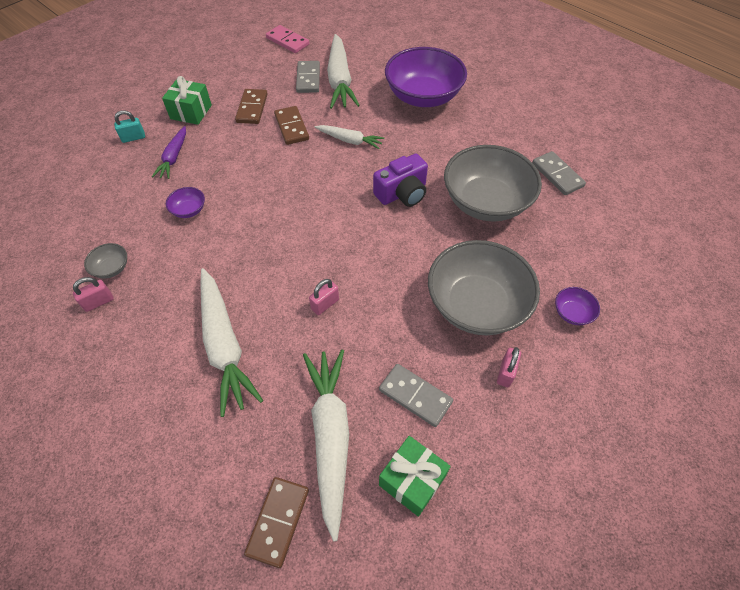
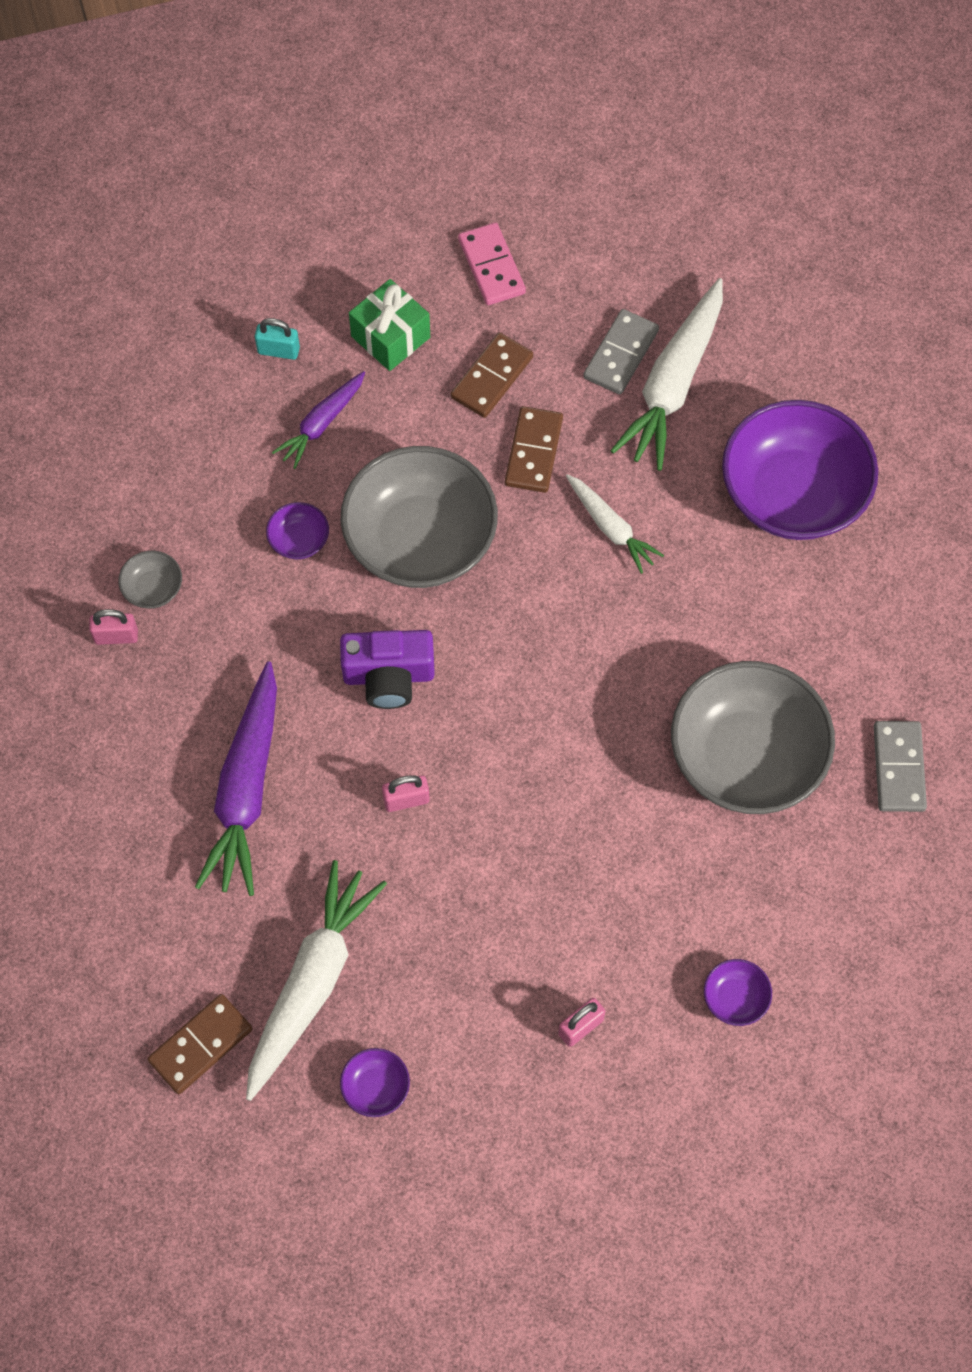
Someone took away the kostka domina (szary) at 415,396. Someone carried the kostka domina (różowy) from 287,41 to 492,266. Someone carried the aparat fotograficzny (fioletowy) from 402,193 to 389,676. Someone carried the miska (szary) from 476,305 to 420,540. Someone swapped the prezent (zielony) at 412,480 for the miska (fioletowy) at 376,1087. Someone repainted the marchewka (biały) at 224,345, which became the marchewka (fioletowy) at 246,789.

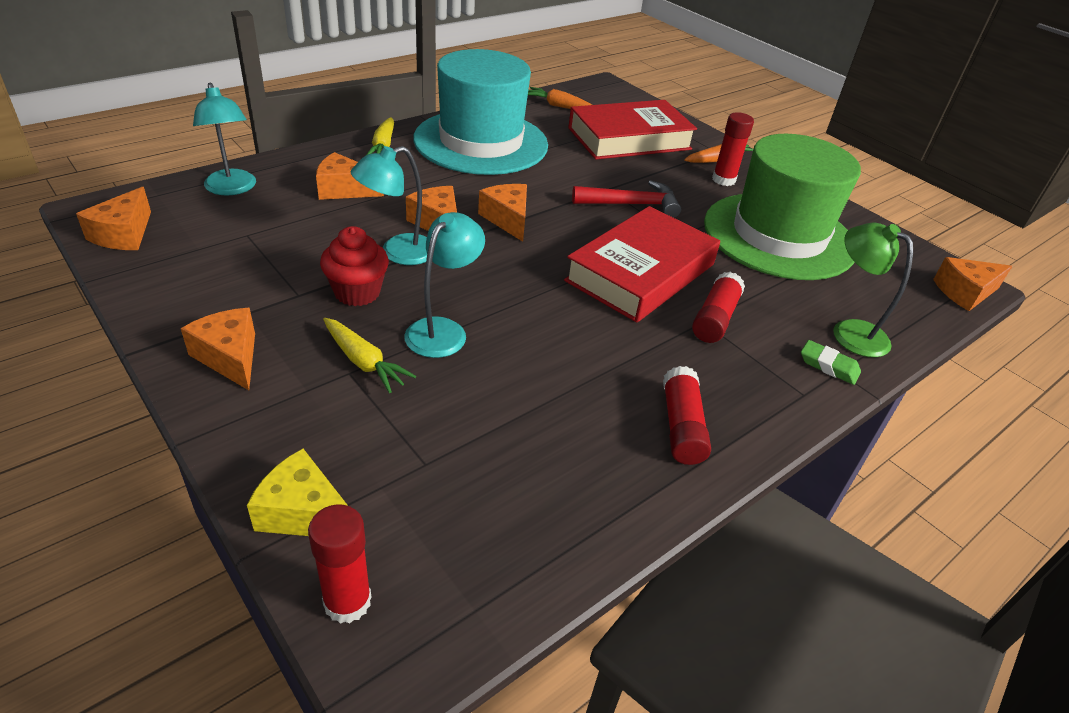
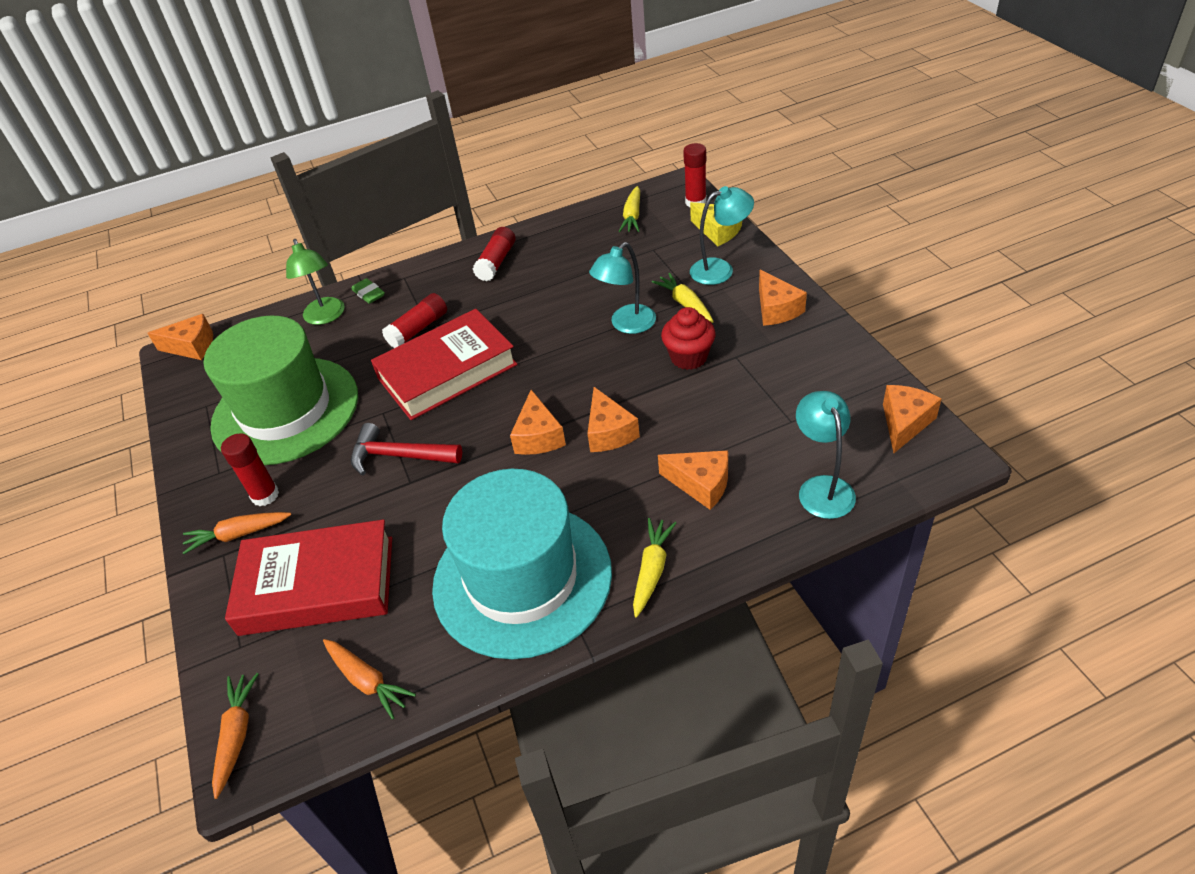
Someone put down the marchewka (pomarańczowy) at 237,735. Someone put down the marchewka (żółty) at 632,216. Someone carried the lampka (turkusowy) from 398,253 to 720,269.

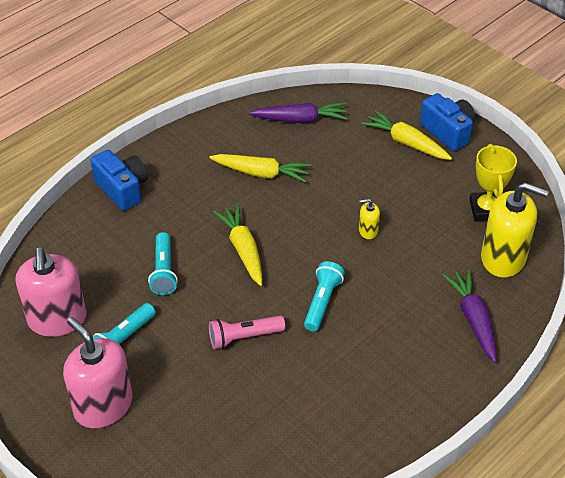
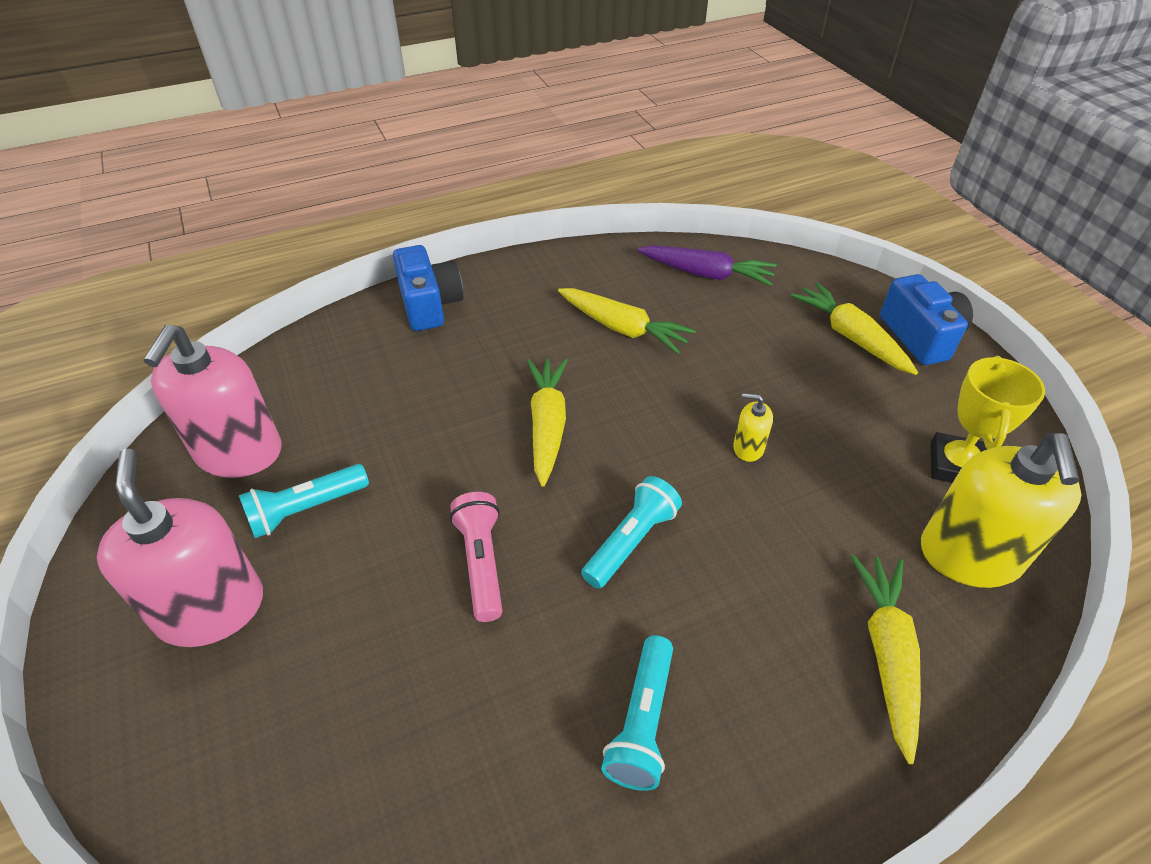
Someone carried the latarka (turkusowy) from 164,271 to 642,722. Someone repainted the marchewka (fioletowy) at 473,319, which became the marchewka (żółty) at 886,654. Someone rotated the latarka (różowy) at 244,337 by 75 degrees clockwise. Someone rotated the dozownik mydła (żółty) at 503,258 by 60 degrees clockwise.

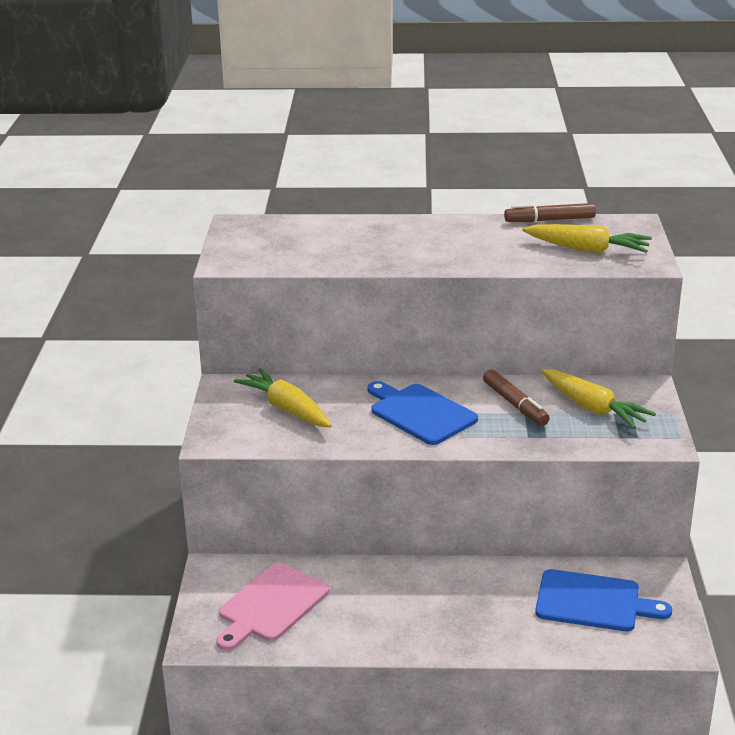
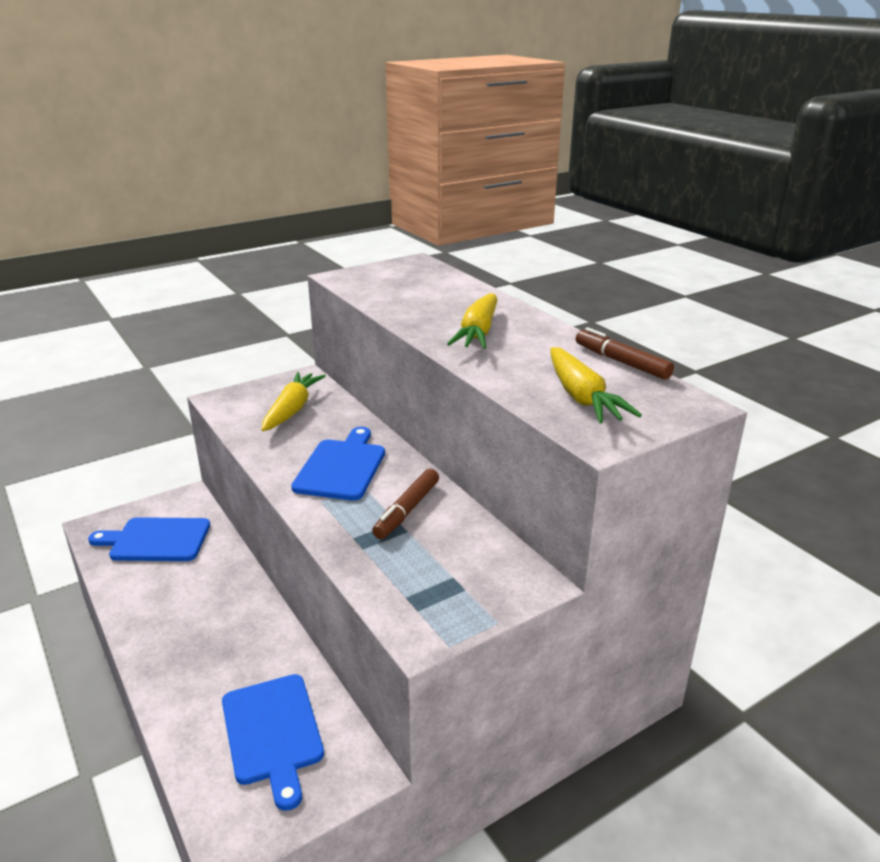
Someone carried the marchewka (żółty) from 593,408 to 478,332. Someone repainted the deska do krojenia (różowy) at 271,605, which became the deska do krojenia (niebieski) at 156,540.

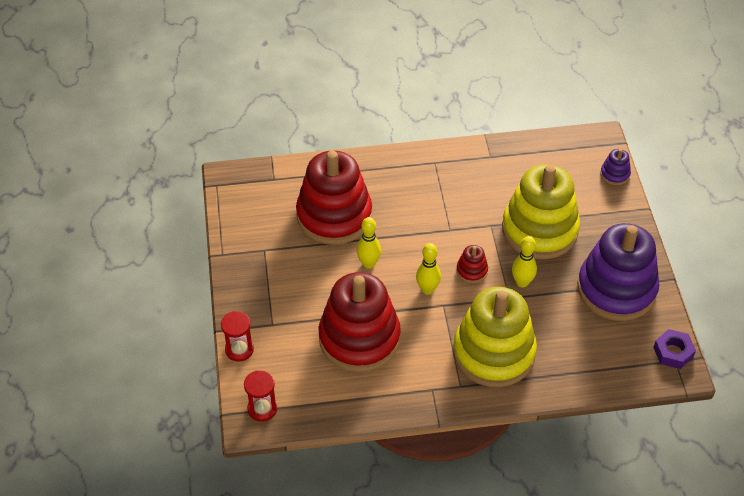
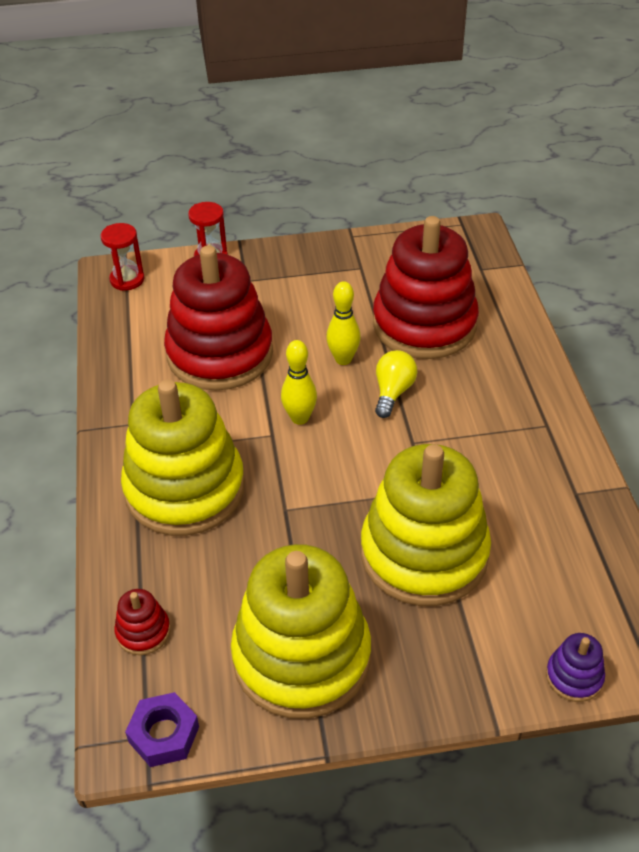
Someone took away the kręgiel (żółty) at 522,282. Someone put down the żarówka (żółty) at 393,392. Someone carried the zabawka nakładanka (czerwony) from 472,271 to 143,632. Someone repainted the zabawka nakładanka (fioletowy) at 616,289, which became the zabawka nakładanka (żółty) at 301,657.

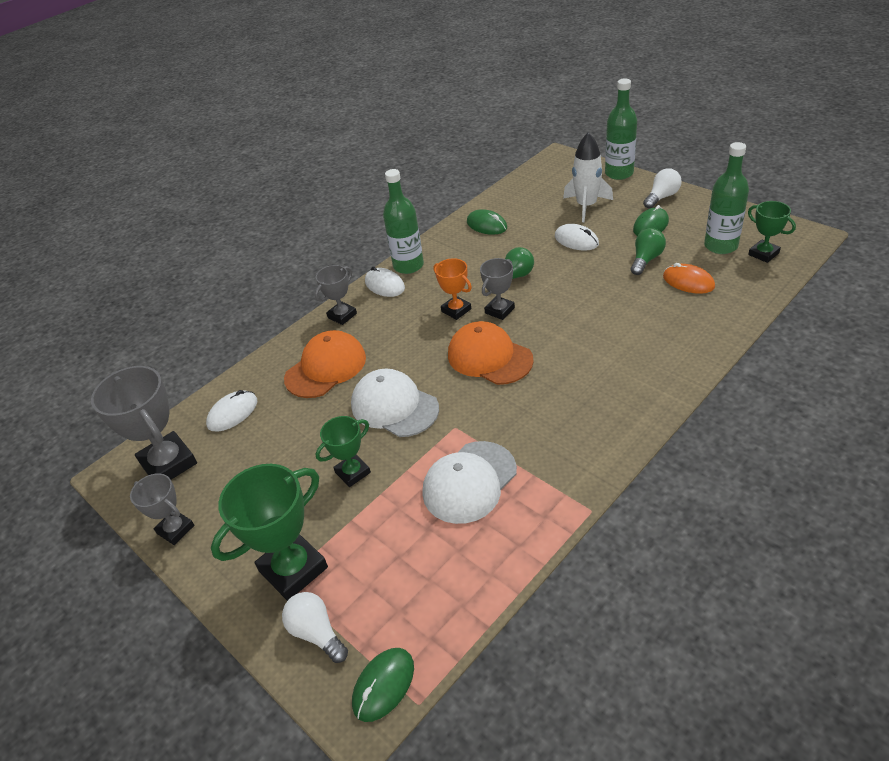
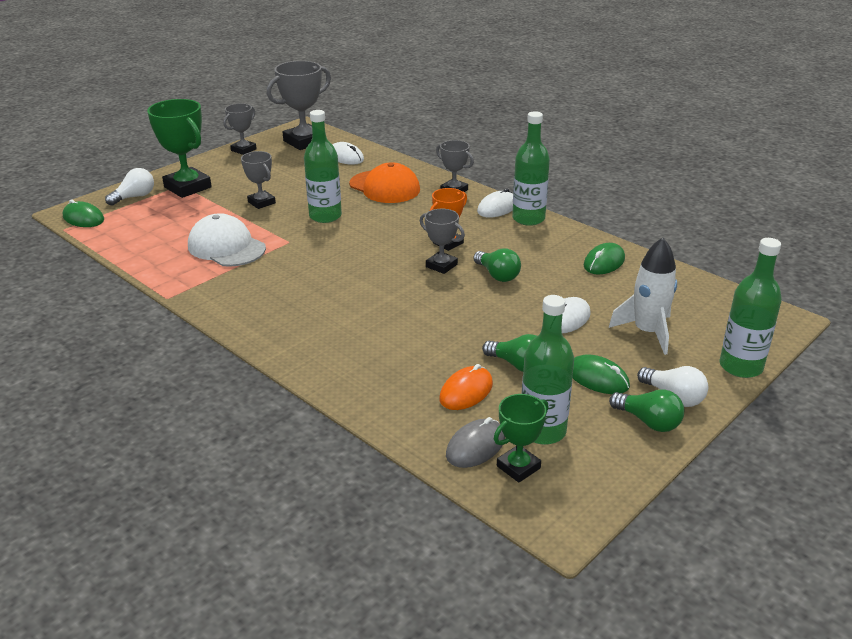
Someone took away the czapka (pomarańczowy) at 489,357. Someone put down the myszka (szary) at 475,446. Someone put down the żarówka (zielony) at 648,422. Someone swapped the czapka (biały) at 394,406 for the butelka (zielony) at 325,216. Someone repainted the puchar (zielony) at 352,472, which became the puchar (szary) at 261,202.

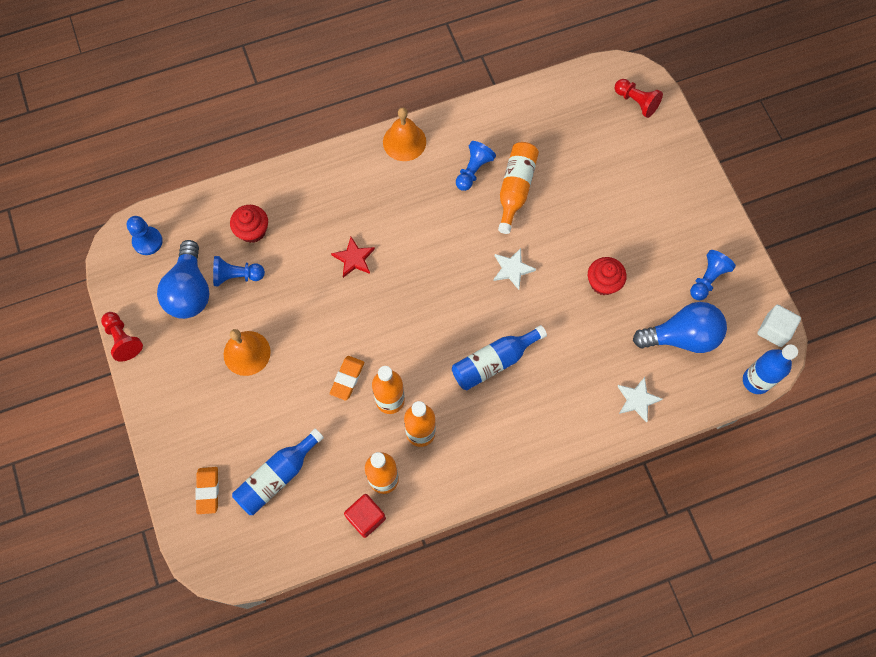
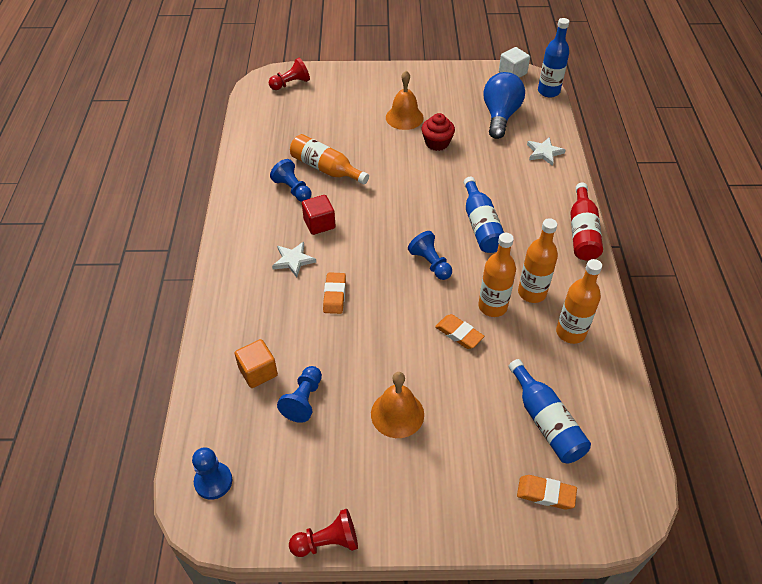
Someone took away the żarówka (niebieski) at 189,291. Someone put down the butelka (czerwony) at 582,232. Someone carried the sześcian (czerwony) from 366,517 to 319,224. Someone carried the dzwonek (pomarańczowy) from 404,141 to 404,117. Someone carried the gwiazda (biały) from 512,269 to 293,260. Someone carried the pionek (niebieski) from 707,279 to 430,263. Someone swapped the muffinka (czerwony) at 252,230 for the sześcian (pomarańczowy) at 258,372. Someone swapped the gwiazda (czerwony) at 354,258 for the gumka do mazania (pomarańczowy) at 334,295.

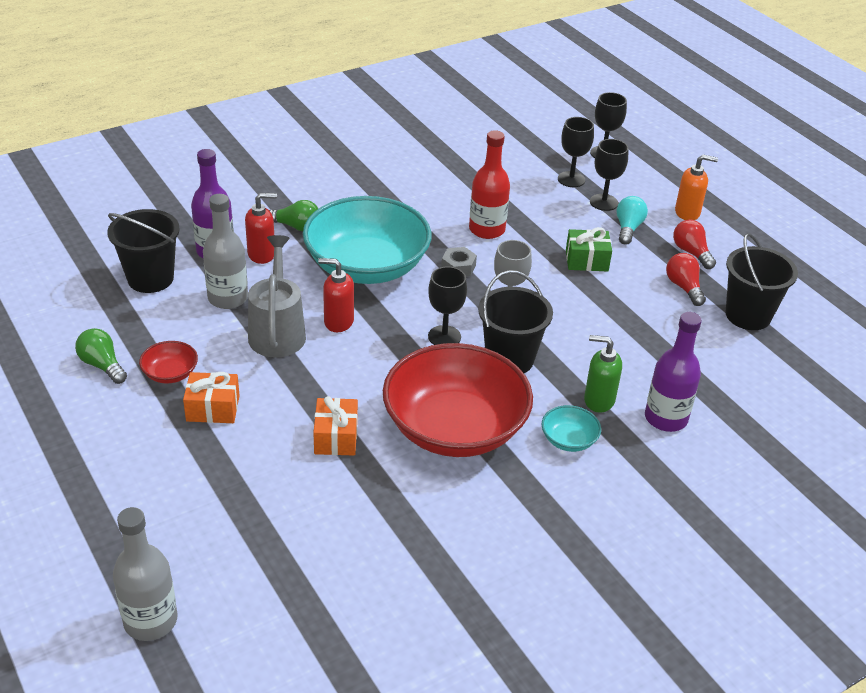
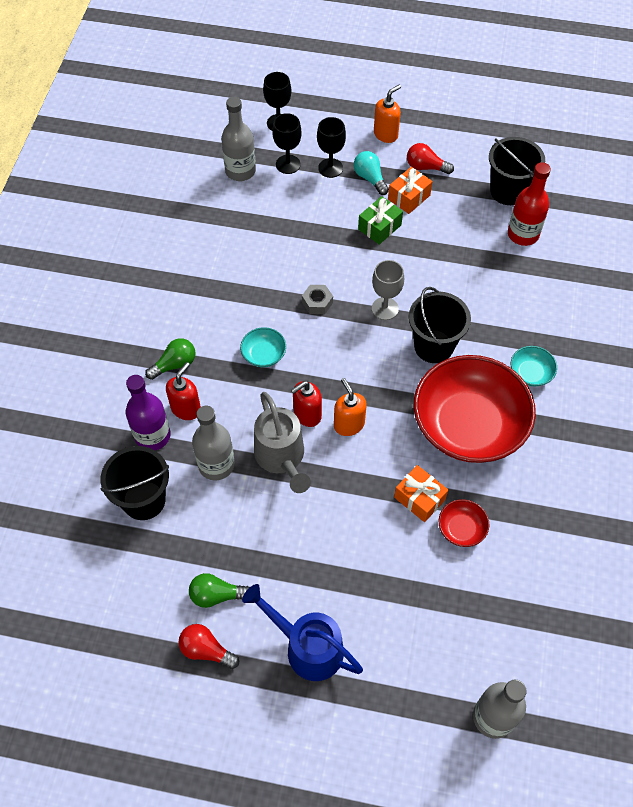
Someone took away the kielich (czarny) at 444,336. Someone took away the dozownik mydła (zielony) at 598,400. Someone took away the butelka (fioletowy) at 666,418. Someone put down the butelka (szary) at 240,171. Someone put down the konewka (niebieski) at 306,647. Someone put down the dozownik mydła (pomarańczowy) at 349,424. Someone carried the miska (czerwony) from 170,373 to 461,528. Someone carried the prezent (pomarańczowy) from 213,408 to 409,197. Someone carried the butelka (czerwony) from 487,230 to 523,234. Someone carried the żarówka (czerwony) from 683,287 to 206,650. Someone rotated the konewka (szary) at 277,331 by 150 degrees counterclockwise. Someone scaled the miska (turkusowy) at 367,266 by 0.40.

